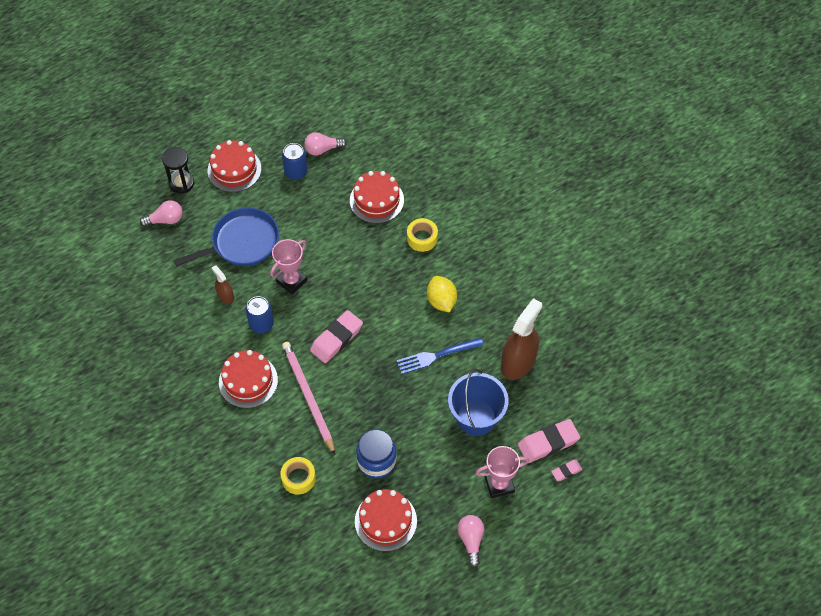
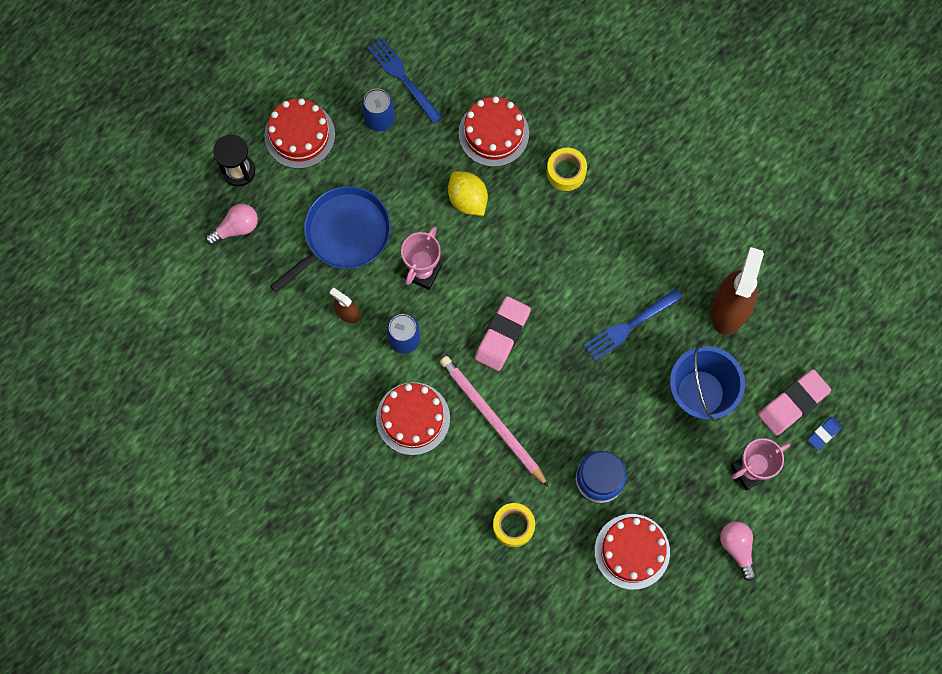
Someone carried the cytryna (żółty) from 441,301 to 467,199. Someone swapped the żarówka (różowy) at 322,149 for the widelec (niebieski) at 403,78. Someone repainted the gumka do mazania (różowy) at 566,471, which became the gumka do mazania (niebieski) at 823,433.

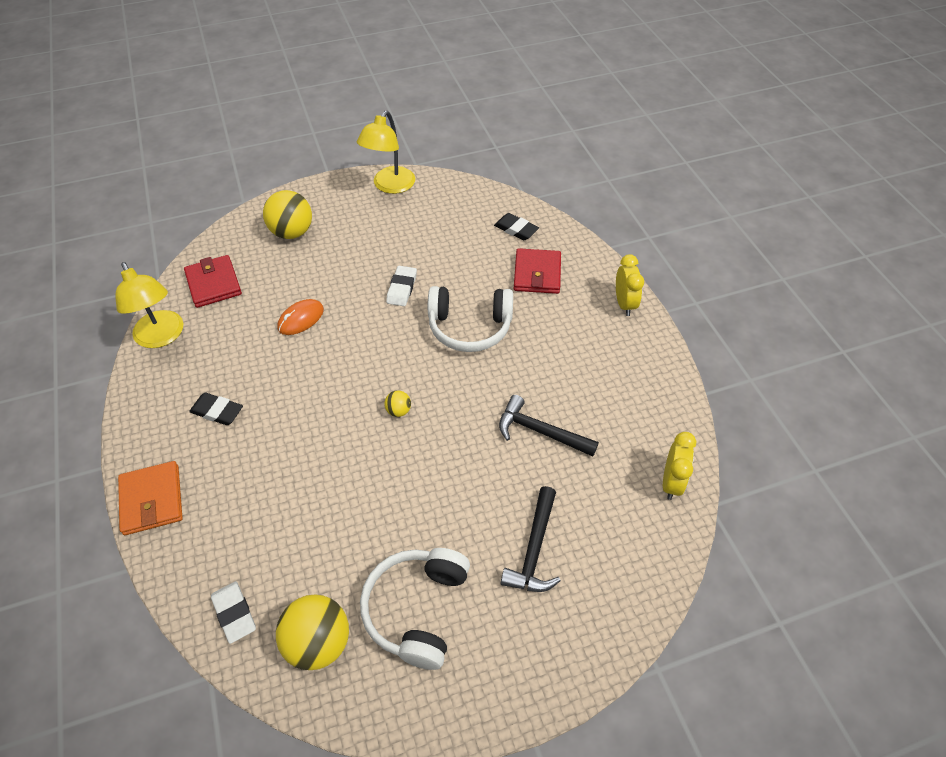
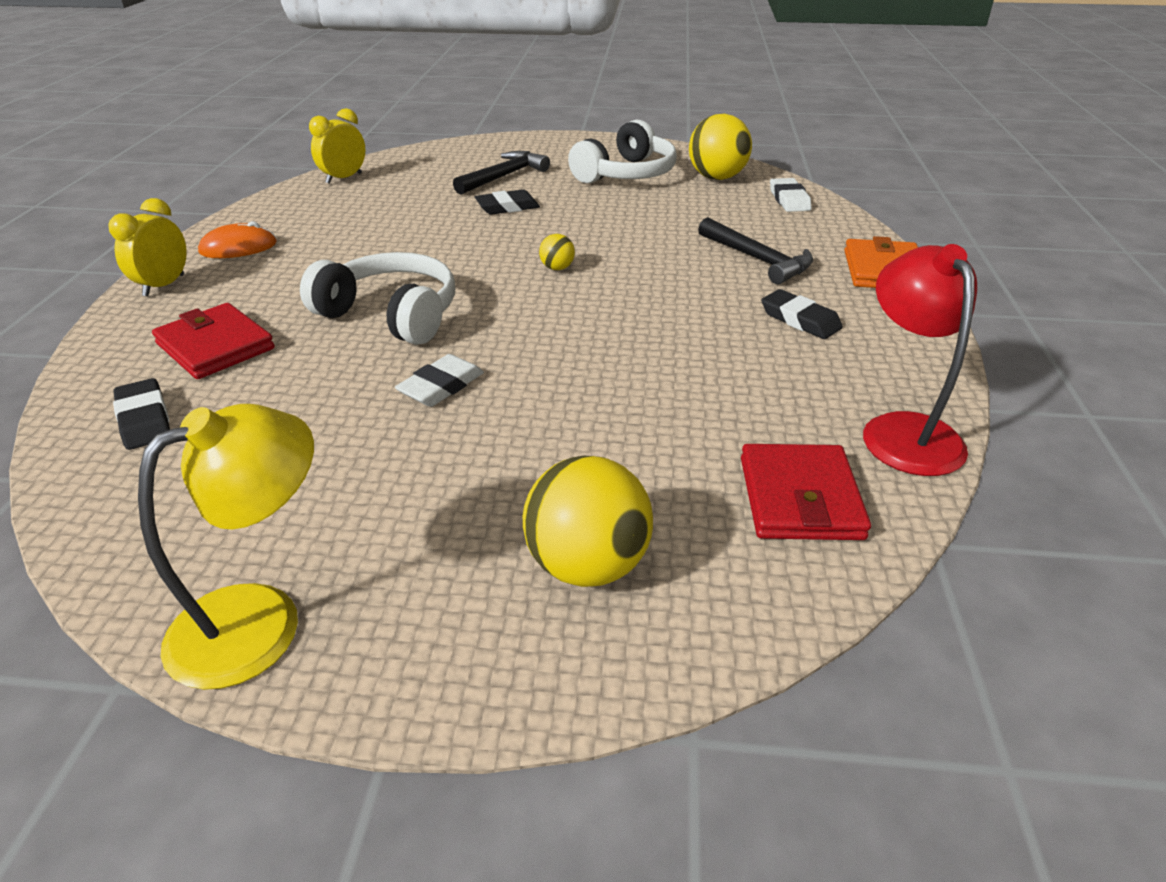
Someone put down the gumka do mazania (czarny) at 507,207. Someone carried the myszka (pomarańczowy) from 301,319 to 238,248. Someone carried the młotek (czarny) from 540,431 to 758,259. Someone repainted the lampka (żółty) at 162,337, which became the lampka (czerwony) at 903,430. Someone rotated the portfel (czerwony) at 537,274 by 75 degrees counterclockwise.

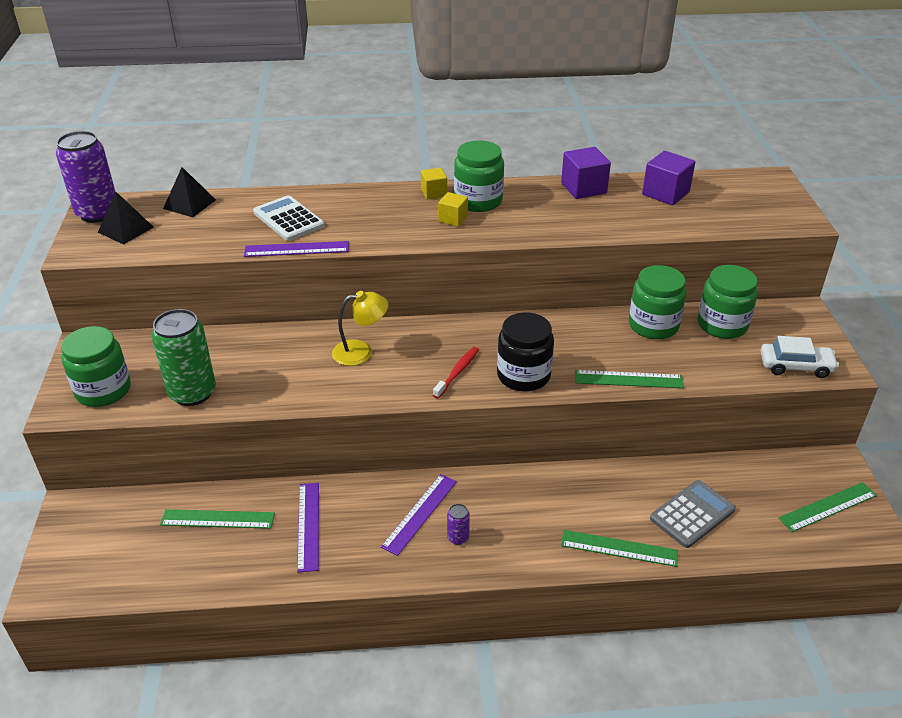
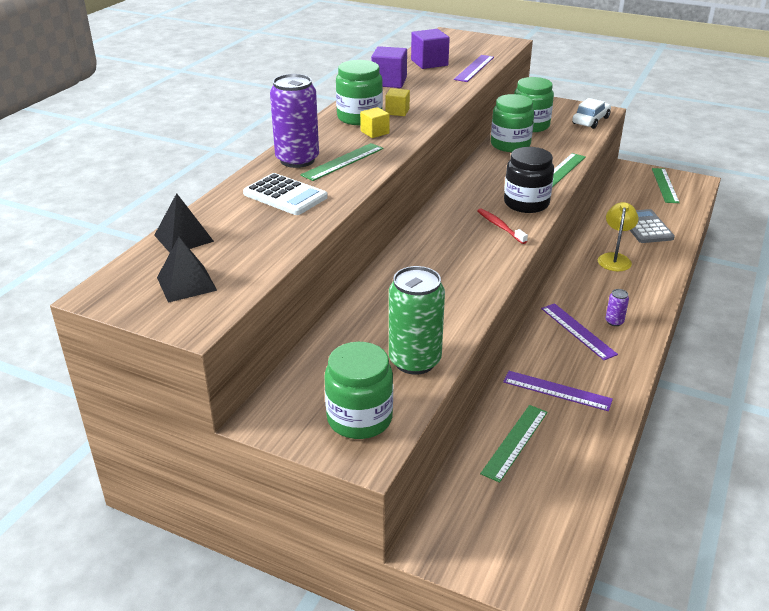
Someone carried the puszka (fioletowy) from 98,213 to 297,160. Someone carried the linijka (fioletowy) from 296,249 to 474,68. Someone carried the lampka (żółty) from 361,352 to 614,258. Someone carried the sześcian (żółty) from 434,193 to 397,111. Someone carried the linijka (zielony) from 619,548 to 343,161. Someone rotated the kalkulator (biały) at 288,219 by 135 degrees counterclockwise.

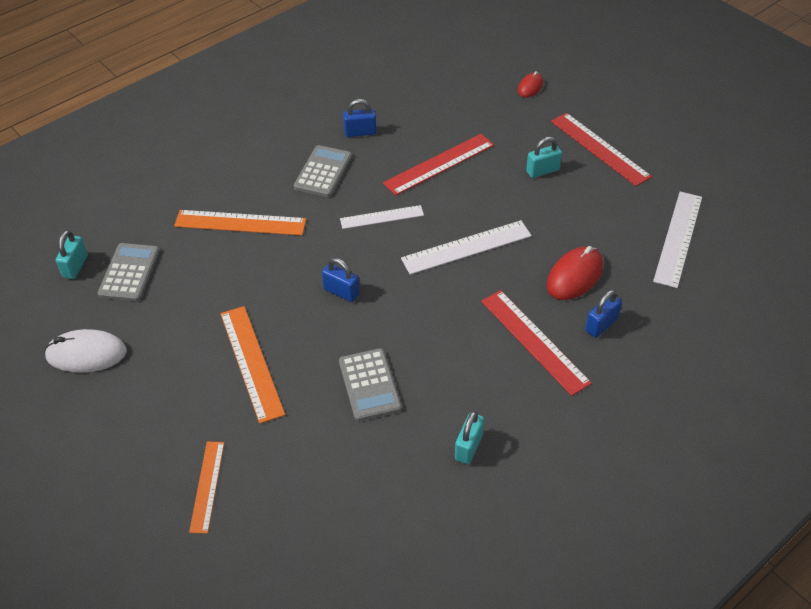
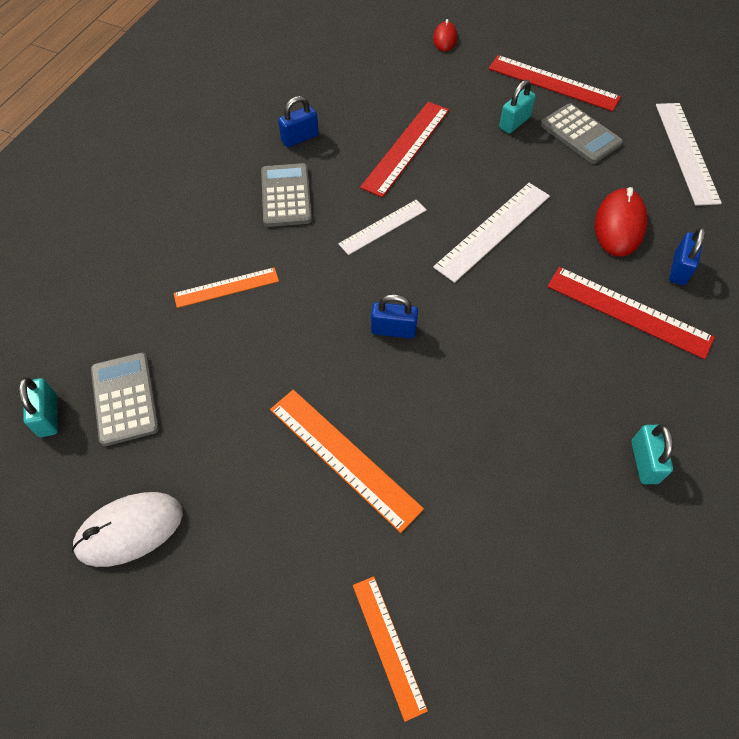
Someone carried the kalkulator (szary) from 369,385 to 580,134. Someone scaled the linijka (pomarańczowy) at 240,223 by 0.64.

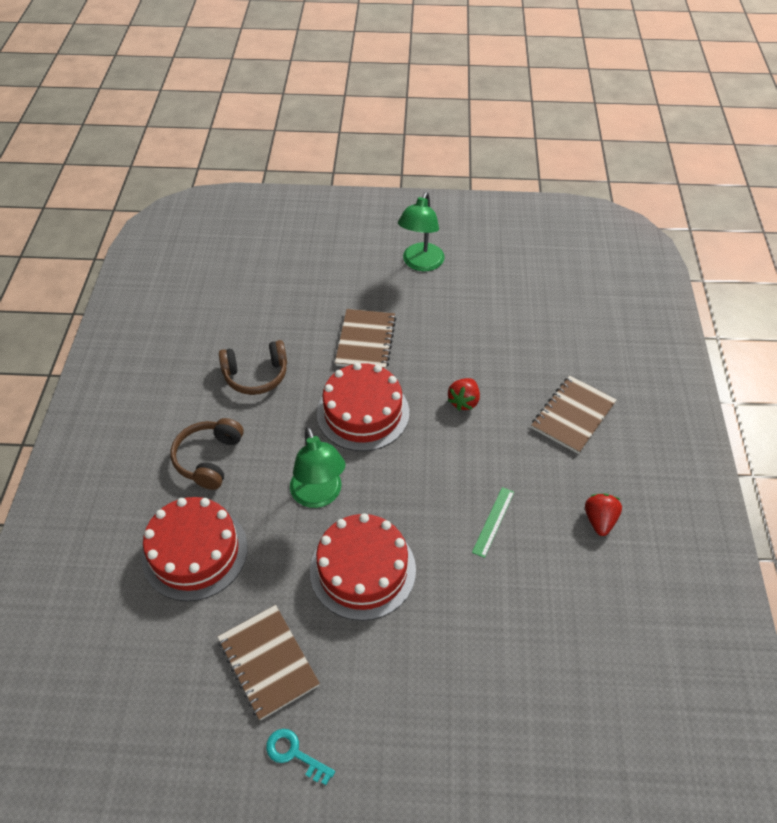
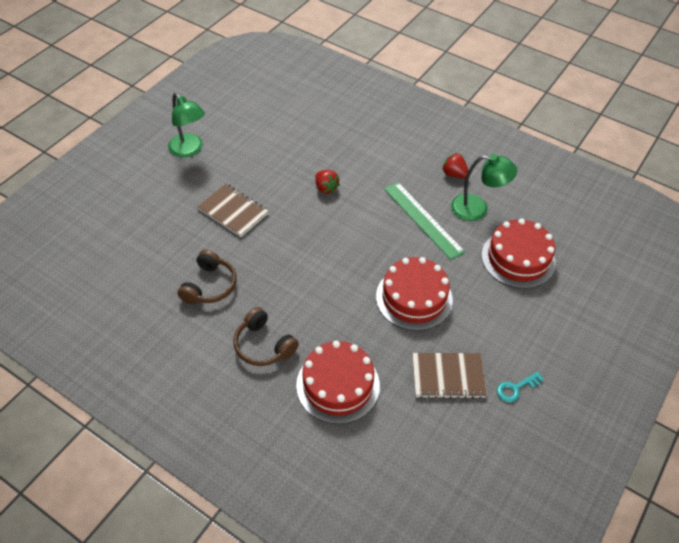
Someone took away the zeszyt (brązowy) at 573,416. Someone carried the lampka (zielony) from 319,495 to 477,209. Someone carried the tort (czerwony) from 363,413 to 518,258. Someone scaled the linijka (zielony) at 493,521 by 1.92.

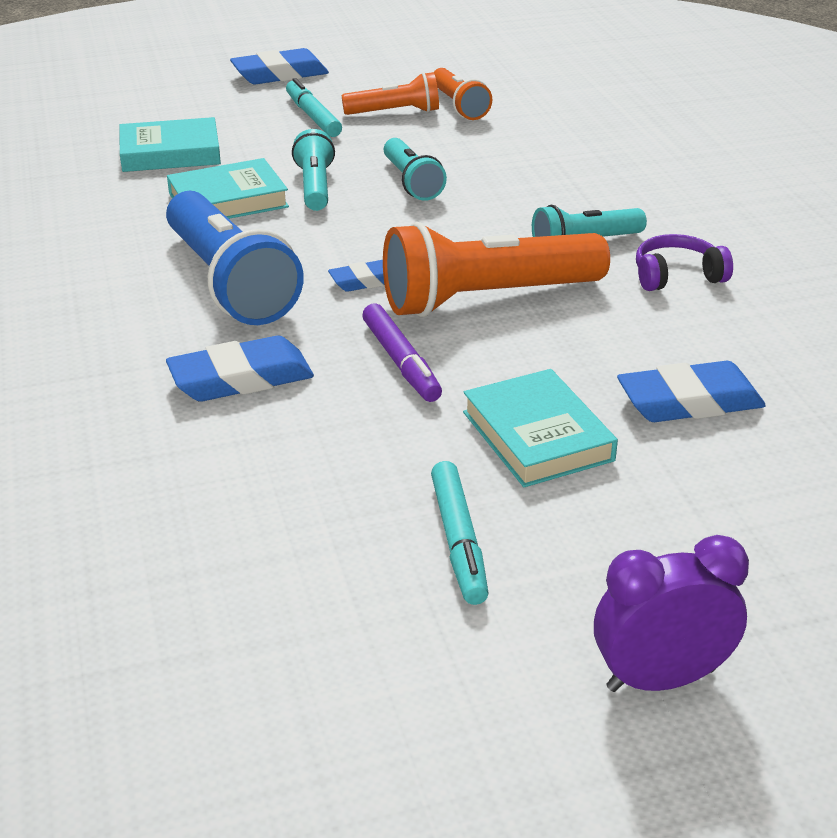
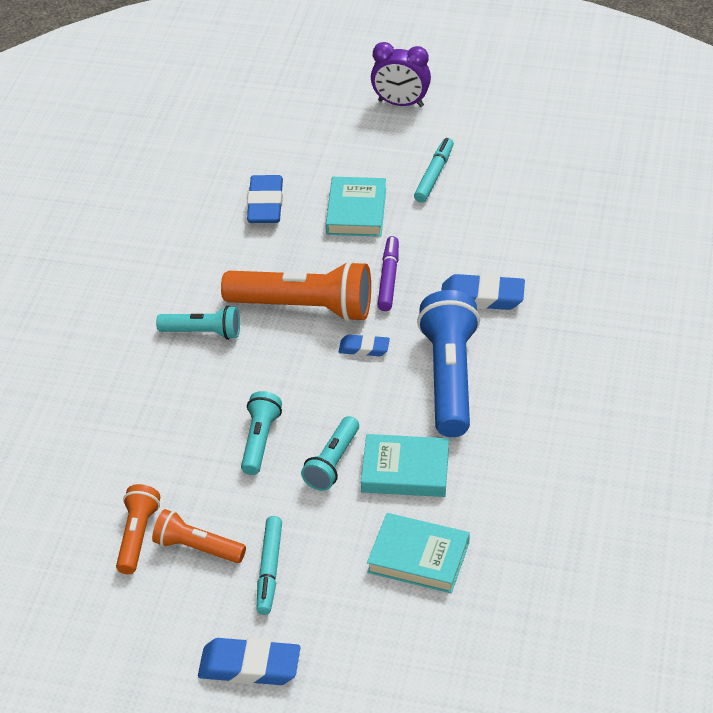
Someone took away the słuchawki (fioletowy) at 677,276. Someone rotated the gumka do mazania (niebieski) at 689,402 by 75 degrees clockwise.

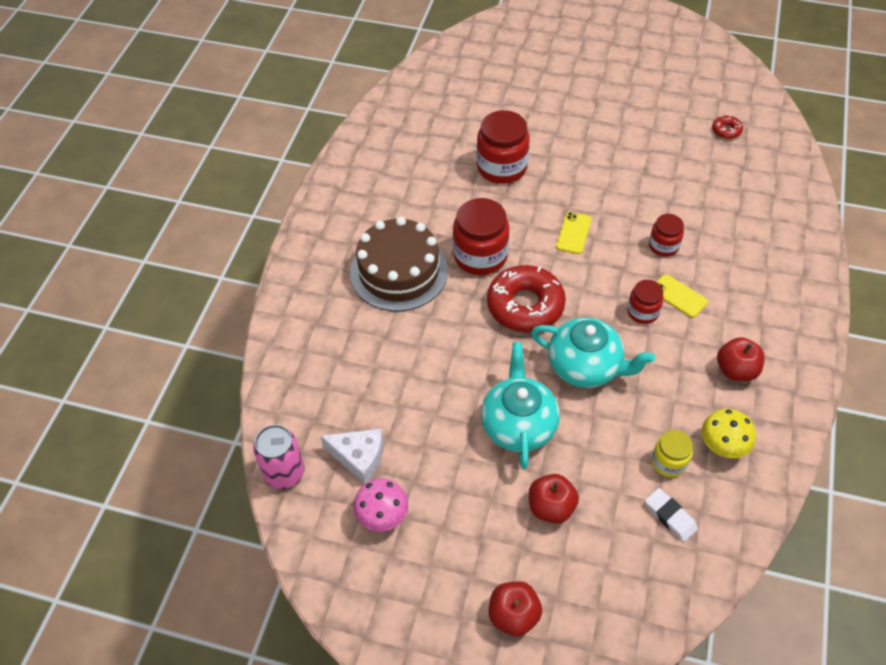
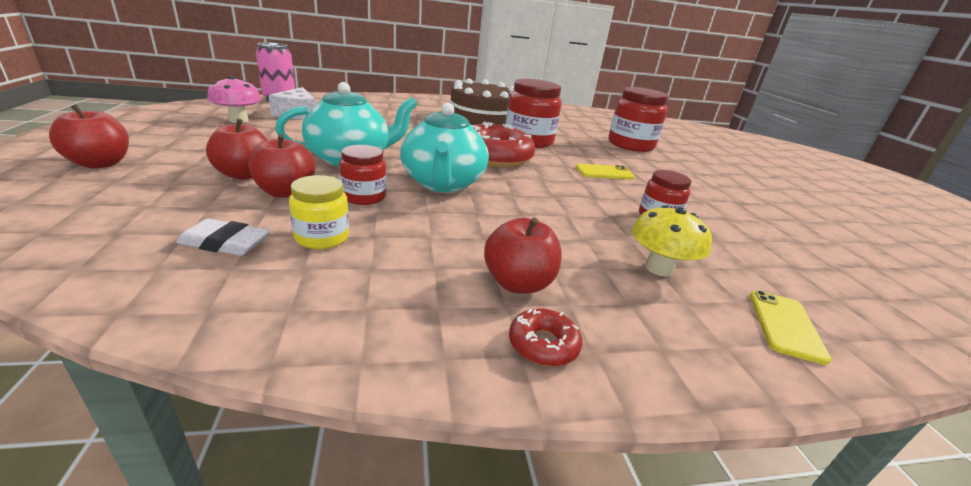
Someone put down the jabłko (czerwony) at 285,192. Someone carried the słoik (czerwony) from 642,312 to 364,197. Someone carried the telefon (żółty) from 678,296 to 785,325. Someone carried the grzyb (żółty) from 722,446 to 658,268. Someone carried the donut (czerwony) from 726,130 to 543,344. Someone rotated the gumka do mazania (biały) at 670,516 by 75 degrees clockwise.

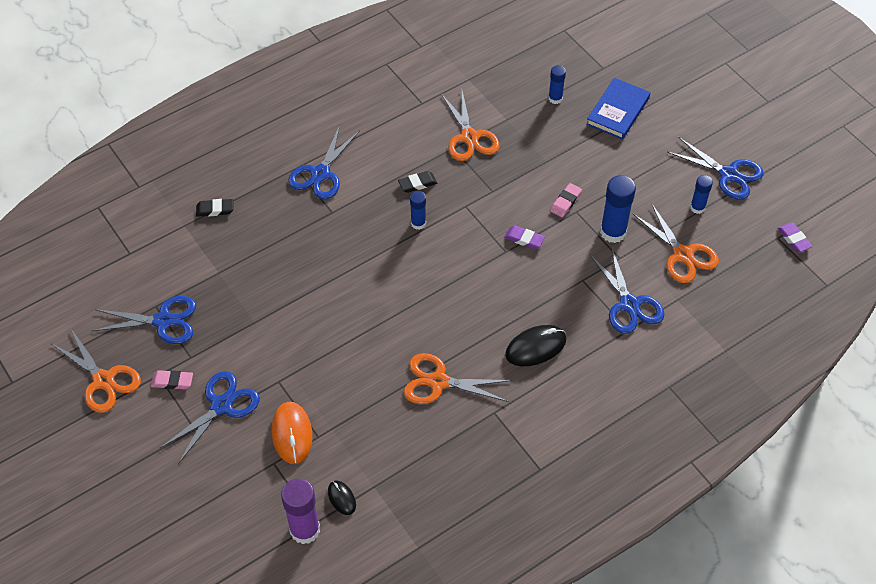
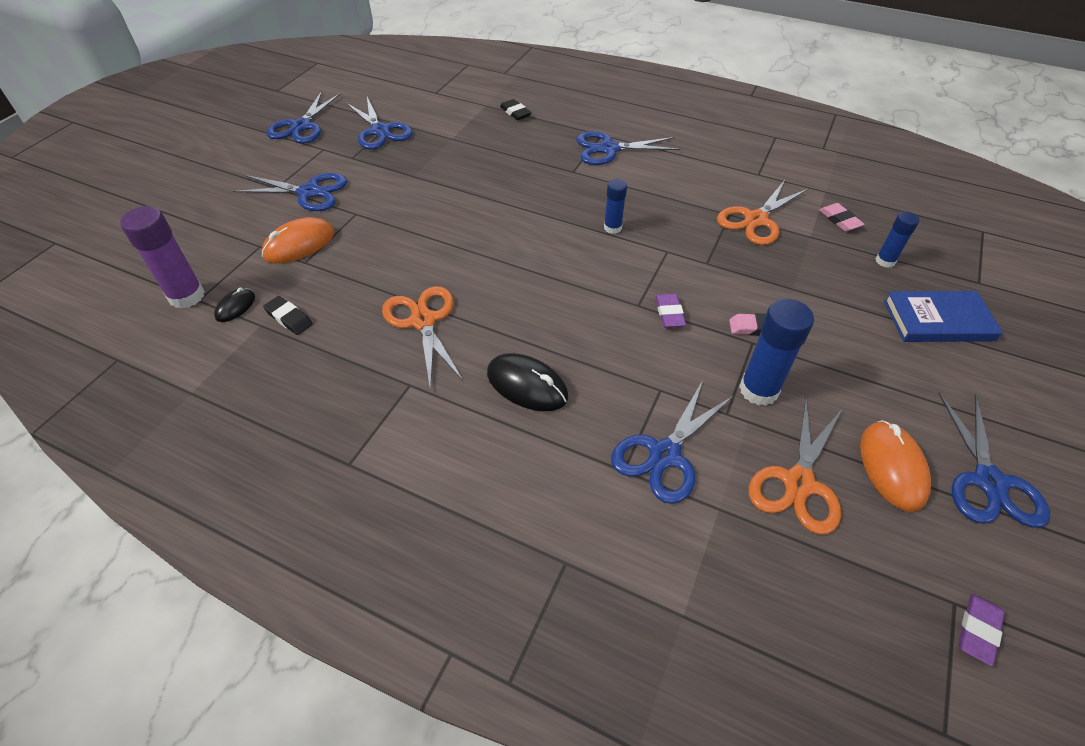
Someone carried the gumka do mazania (różowy) from 172,381 to 839,220. Someone carried the gumka do mazania (czarny) from 417,184 to 289,318. Someone swapped the klej w sztyfcie (niebieski) at 697,207 for the myszka (pomarańczowy) at 892,467. Someone repainted the nożyczki (pomarańczowy) at 103,380, which became the nożyczki (niebieski) at 301,126.

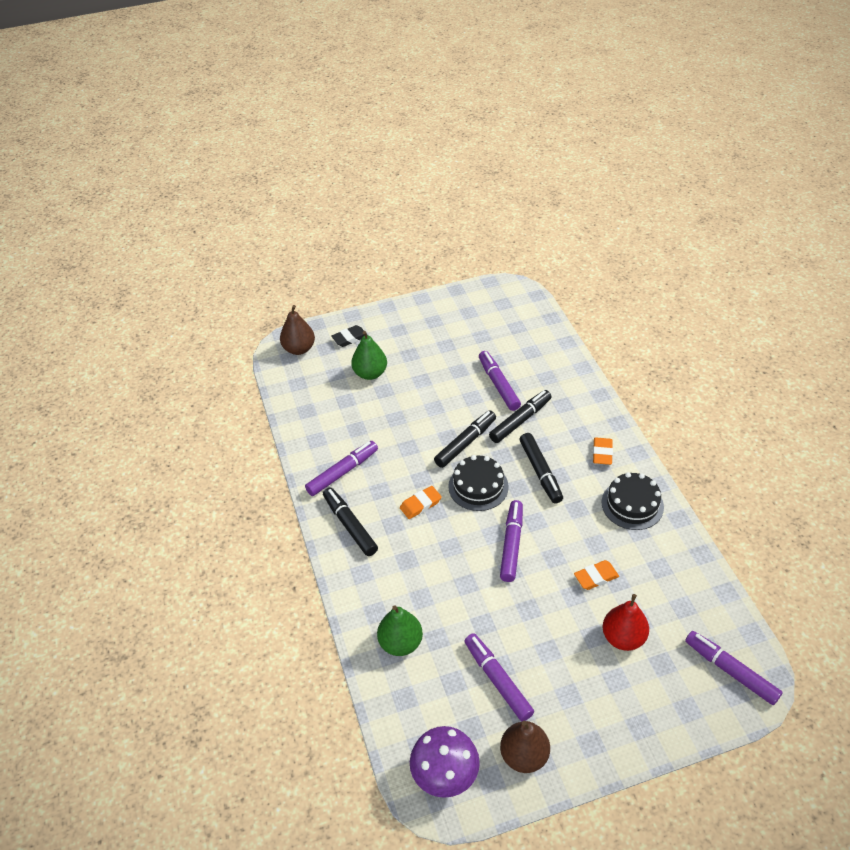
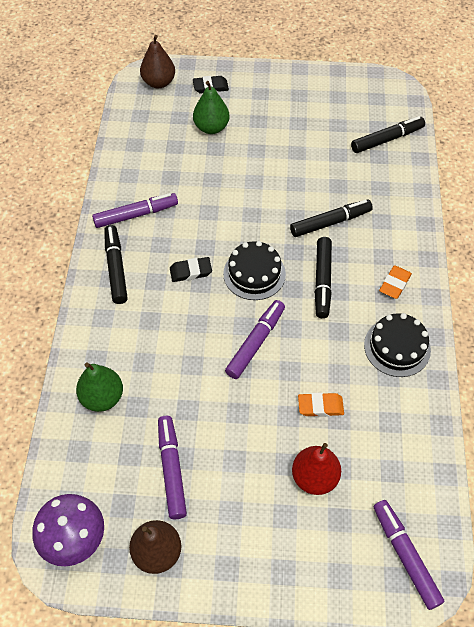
Someone took away the flamaster (fioletowy) at 498,385. Someone carried the flamaster (czarny) from 465,443 to 387,139. Someone repainted the gumka do mazania (pomarańczowy) at 420,504, which became the gumka do mazania (czarny) at 190,271.

